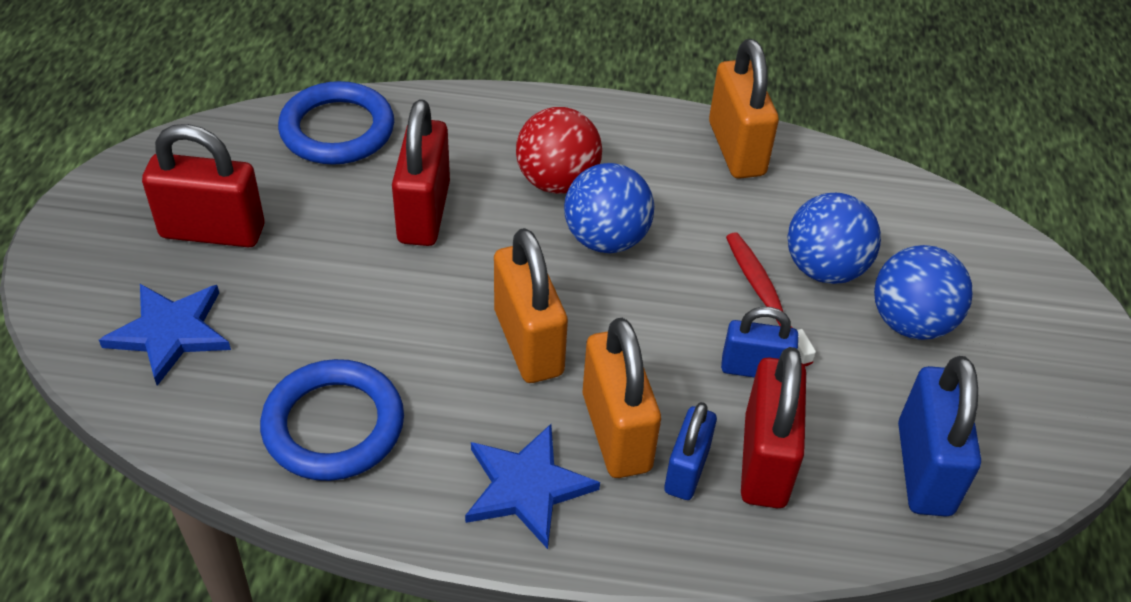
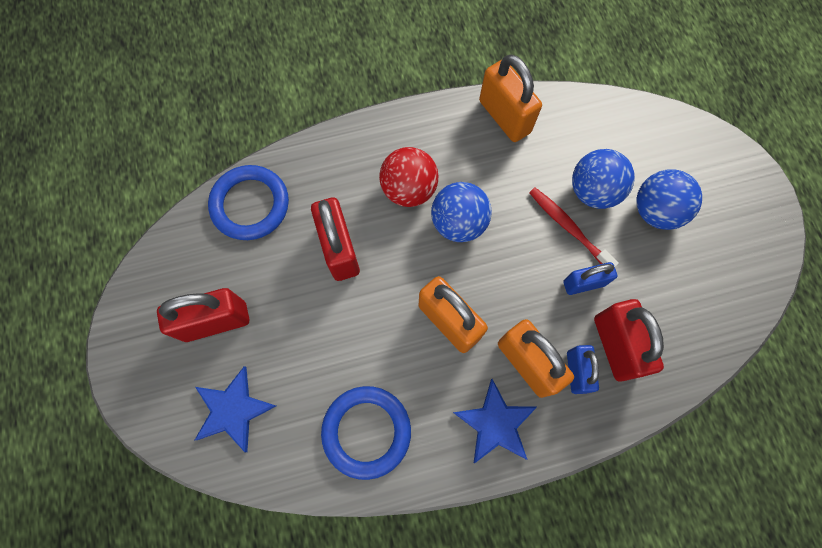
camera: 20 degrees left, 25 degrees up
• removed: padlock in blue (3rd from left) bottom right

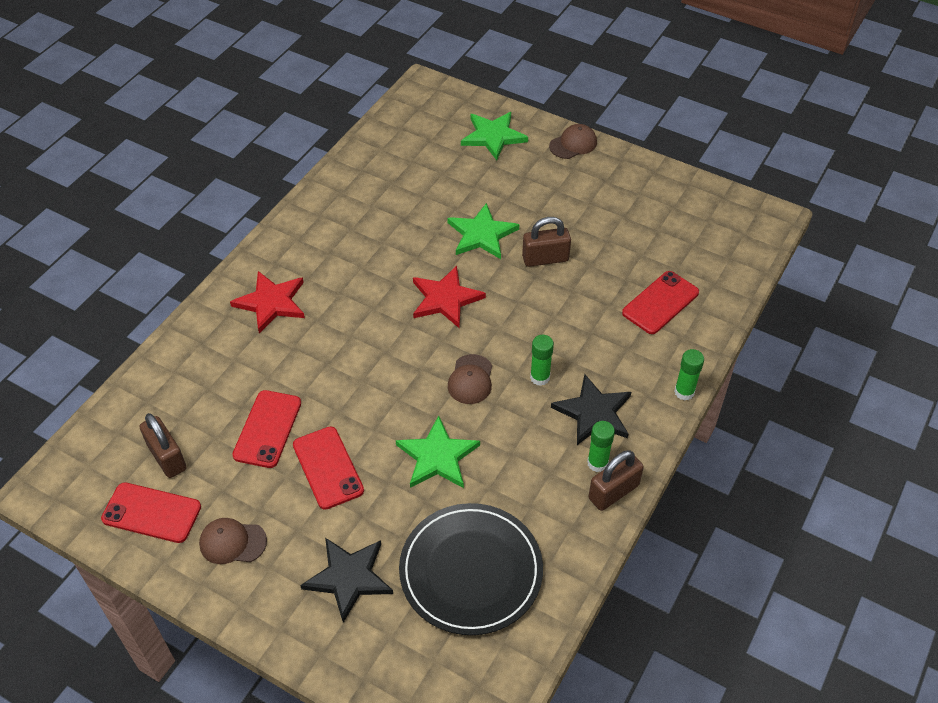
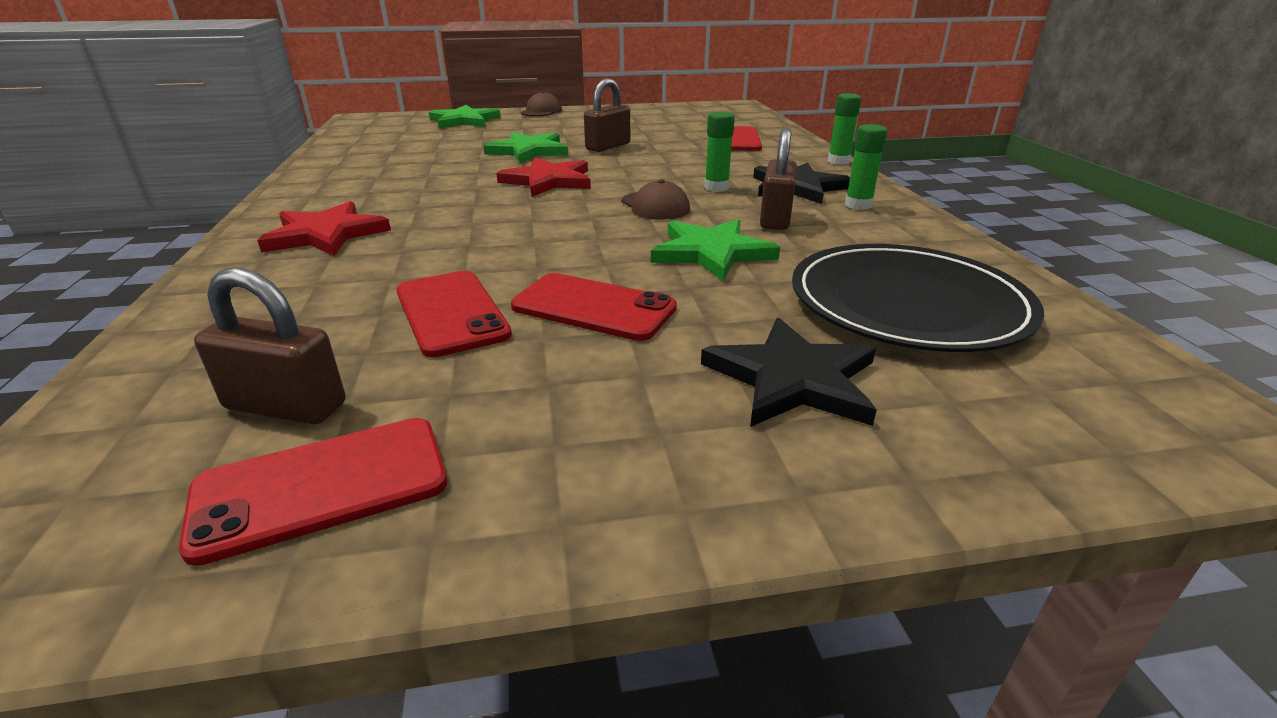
camera: 40 degrees left, 20 degrees down
• removed: cap in brown (1st from left) bottom left
• moved: padlock in brown (3rd from left) bottom centre to top centre

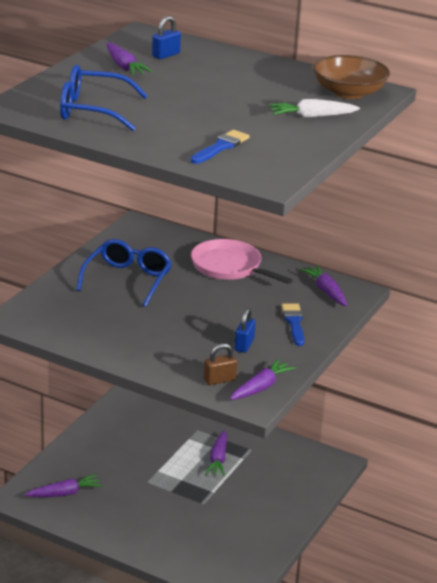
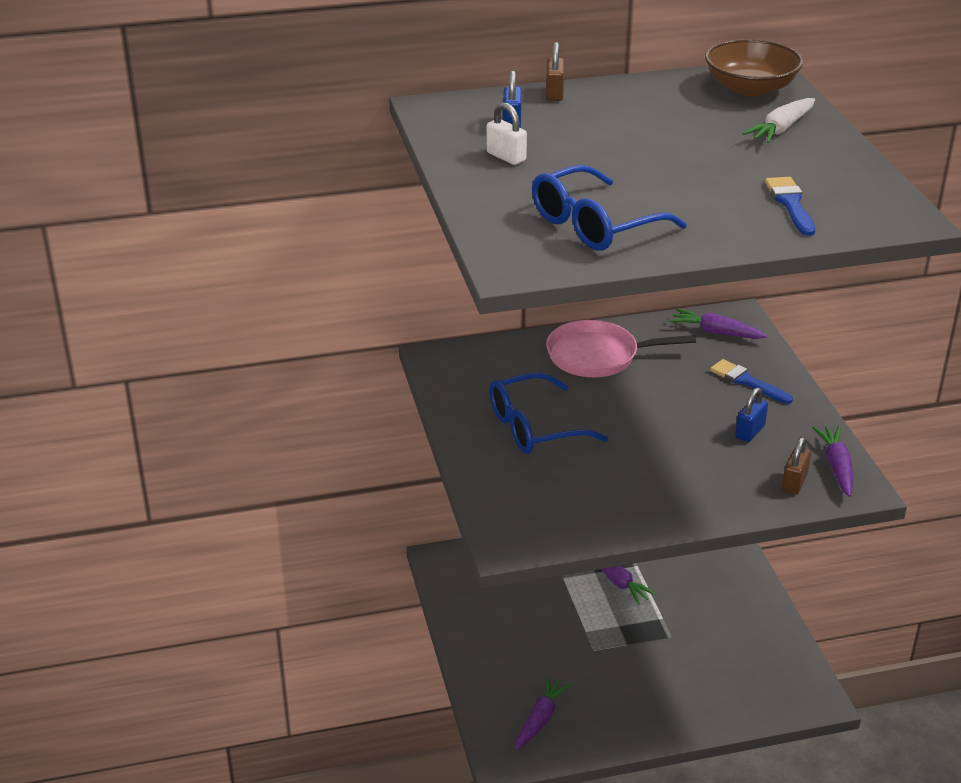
camera: 40 degrees left, 5 degrees up
• turned: glasses in blue (2nd from left in the first image) middle left = centre 90 degrees counterclockwise
• replaced: carrot in purple (2nd from left) top left to padlock in white top centre
• turned: padlock in blue (2nd from left) centre = middle right 60 degrees clockwise
• added: padlock in brown (1st from left) top centre

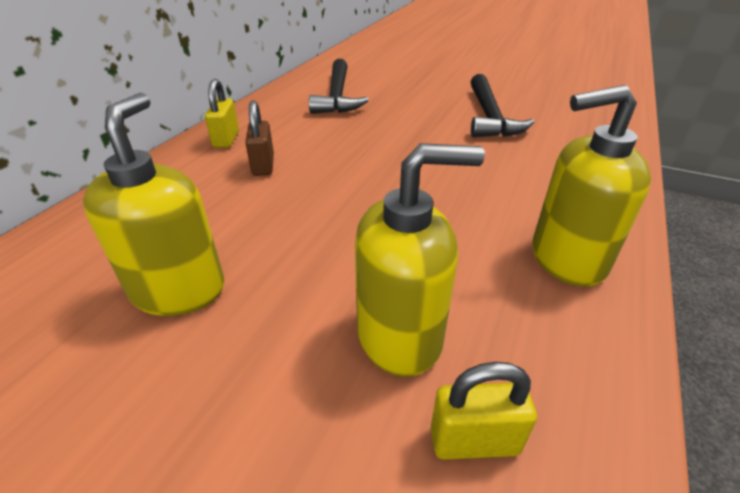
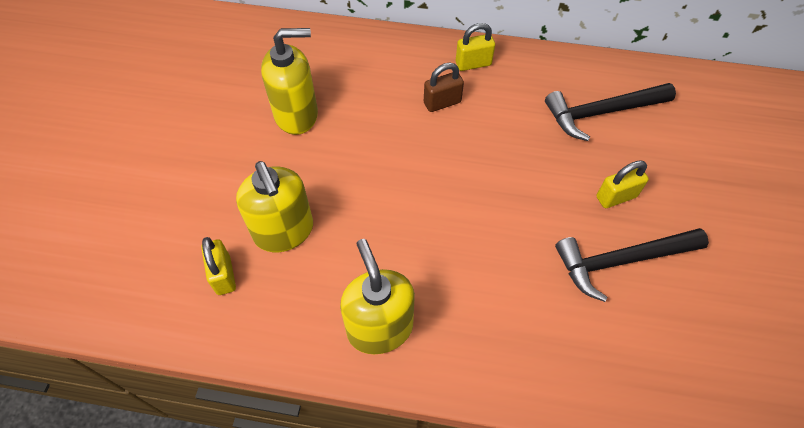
camera: 75 degrees right, 20 degrees up
• added: padlock in yellow (3rd from left) middle right

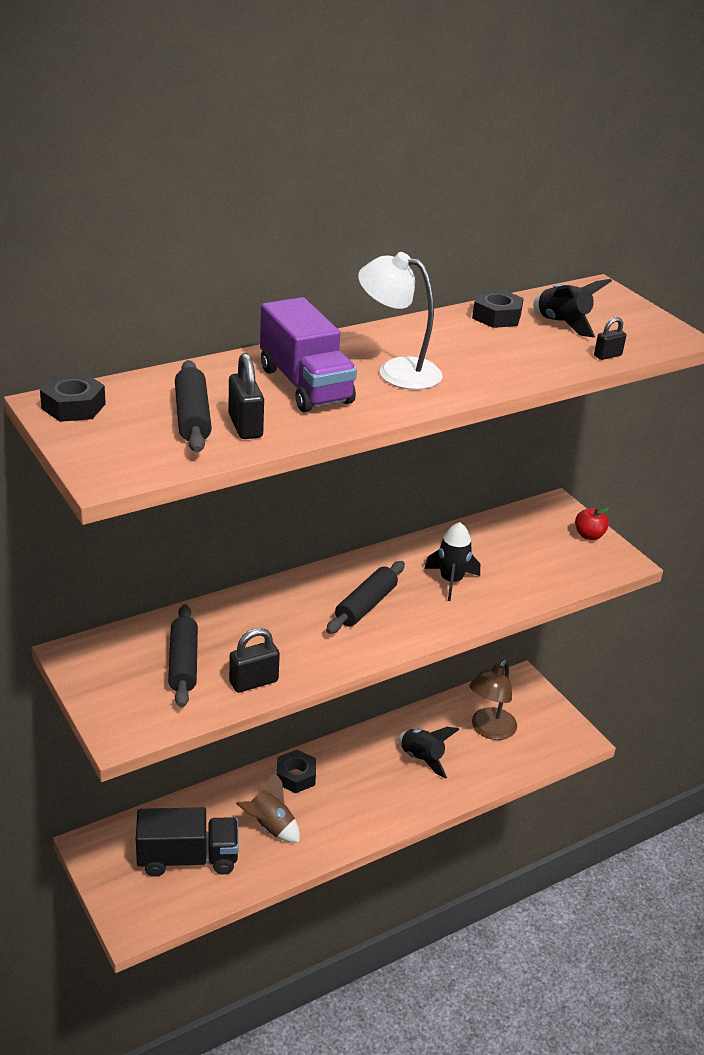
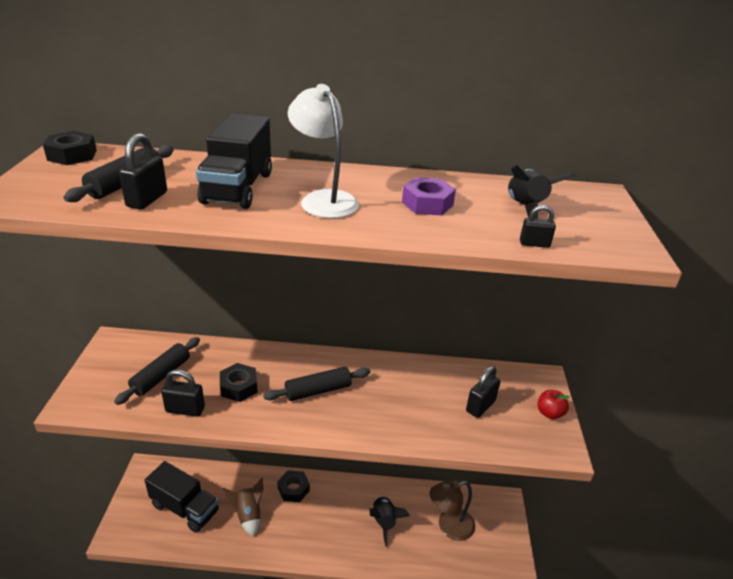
camera: 35 degrees right, 0 degrees up
• recoloured: truck in purple centre to truck in black (2nd from left) top left
• removed: rocket in black (2nd from left) centre
• moved: nut in black (3rd from left in the first image) top right to nut in black (2nd from left) middle left
• added: nut in purple centre
• added: padlock in black (3rd from left) bottom centre

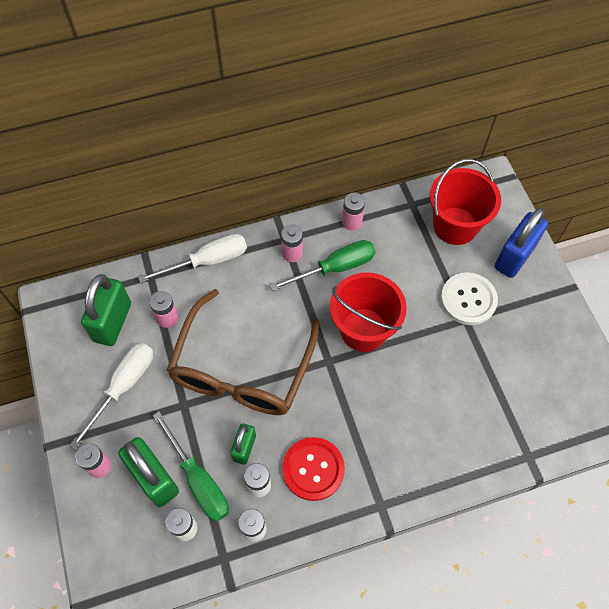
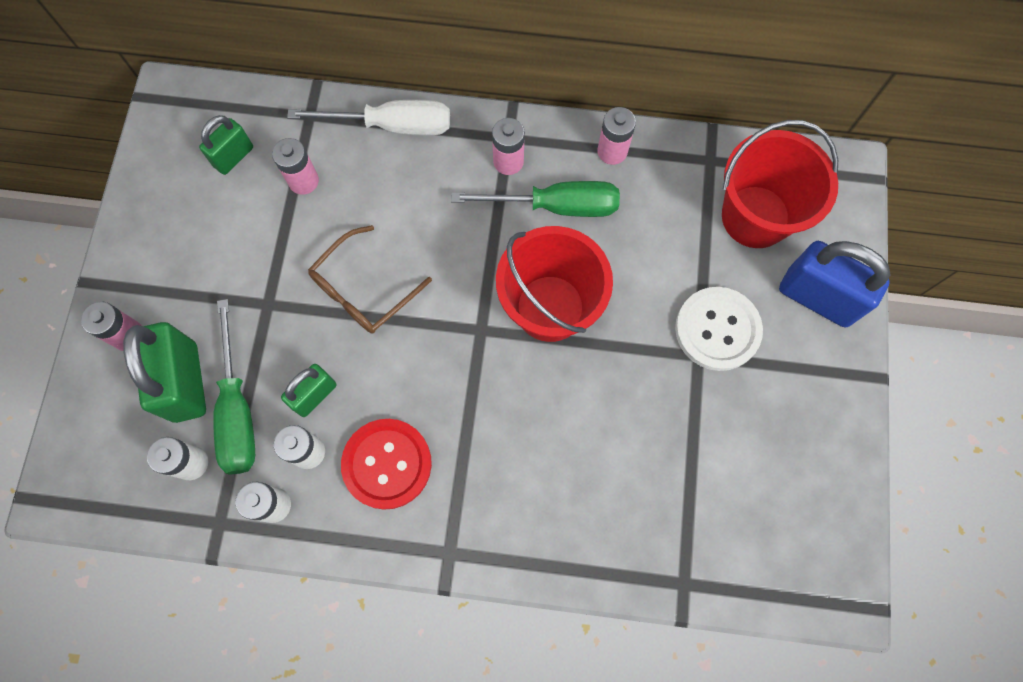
camera: 25 degrees right, 10 degrees up
• removed: screwdriver in white (1st from left) middle left
• resized: padlock in green (1st from left in the first image) middle left = top left x0.58
• resized: glasses in brown centre = centre x0.52
• turned: padlock in blue middle right = middle right 60 degrees clockwise

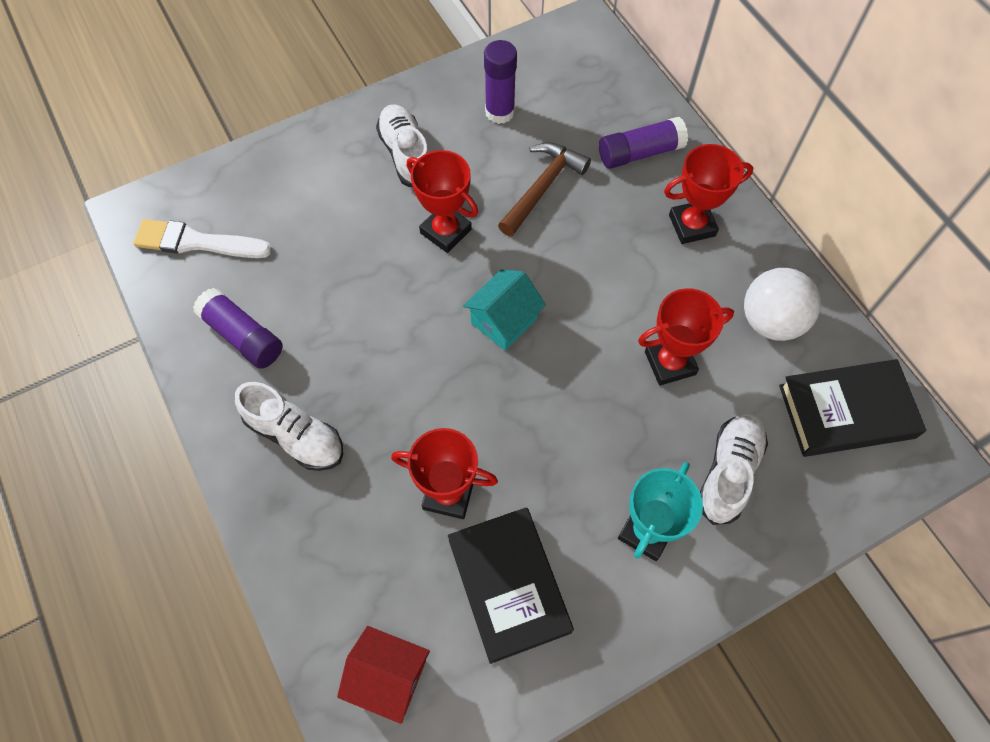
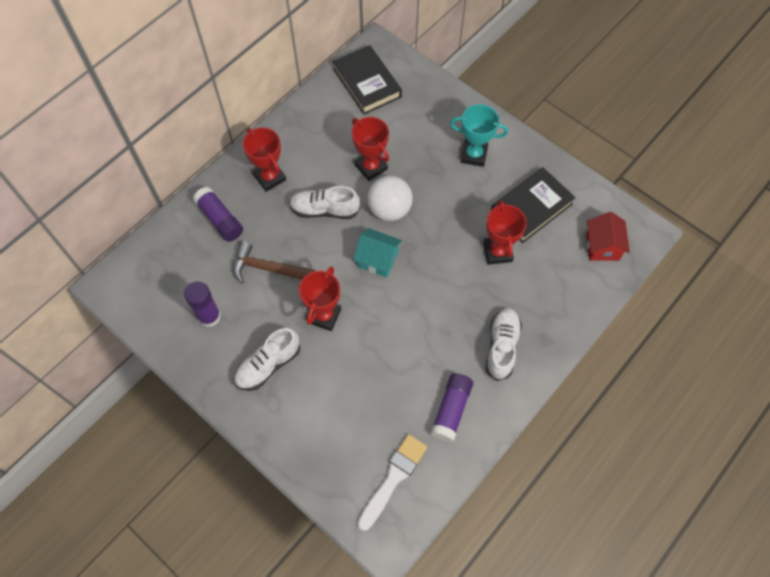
camera: 110 degrees left, 0 degrees up
• turned: brush in white top left = bottom centre 135 degrees counterclockwise
• moved: shoe in white (3rd from left in the first image) middle right to shoe in white (2nd from left) centre
• moved: ball in white middle right to centre

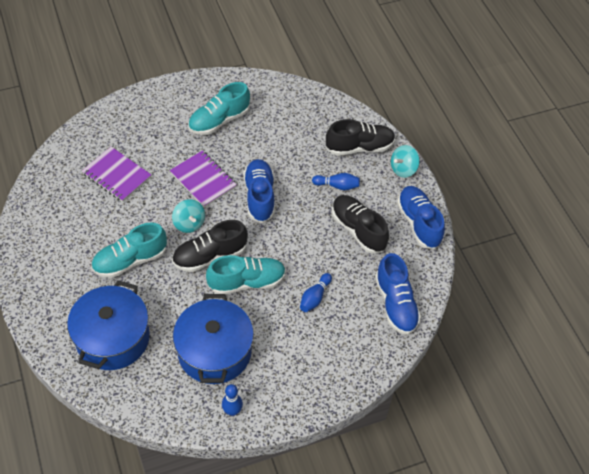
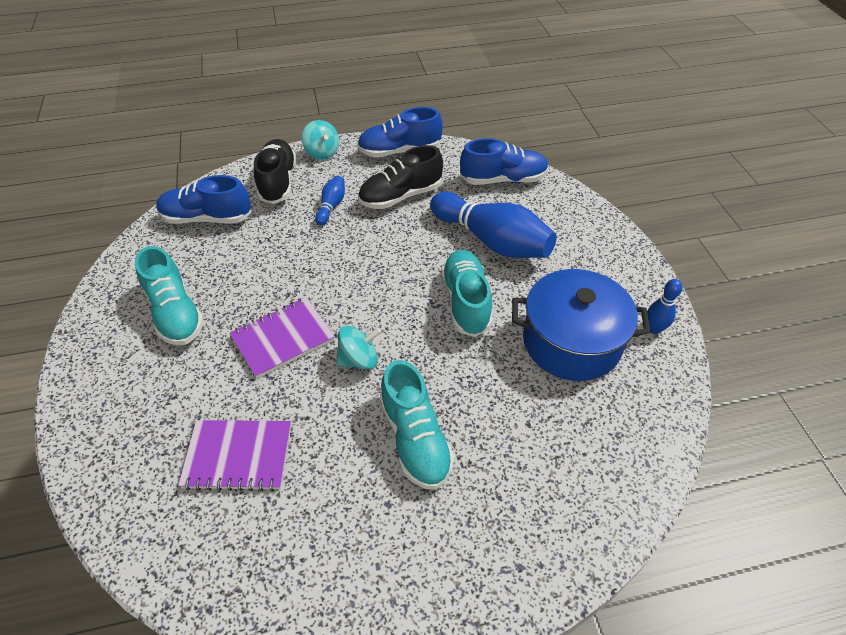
camera: 80 degrees left, 5 degrees down
• removed: pot in blue (1st from left) bottom left
• turned: notebook in purple (1st from left) middle left = bottom left 45 degrees clockwise
• removed: shoe in black (1st from left) centre
• moved: shoe in blue (1st from left) centre to top left
• resized: bowling pin in blue (2nd from left) centre = centre x2.18

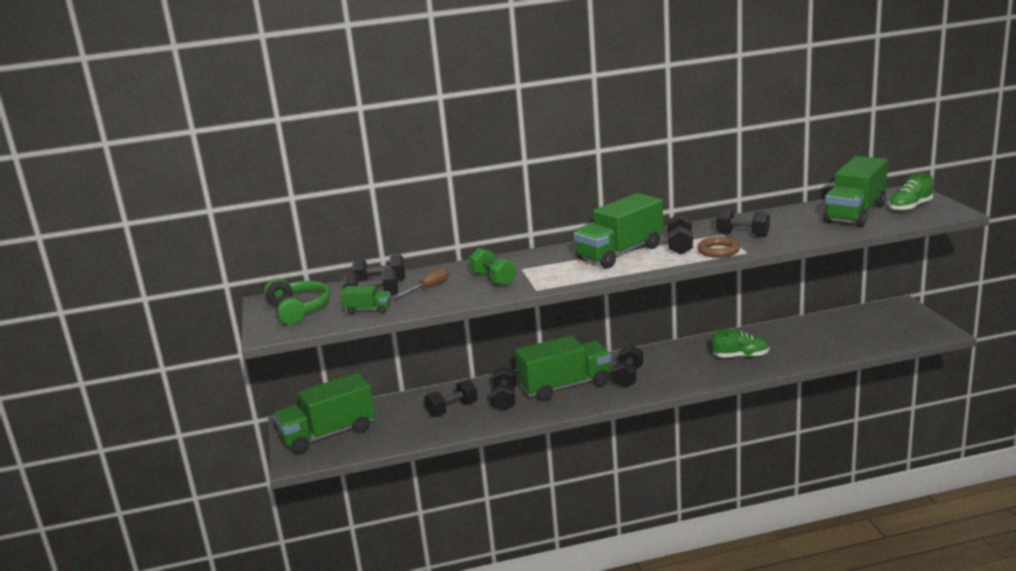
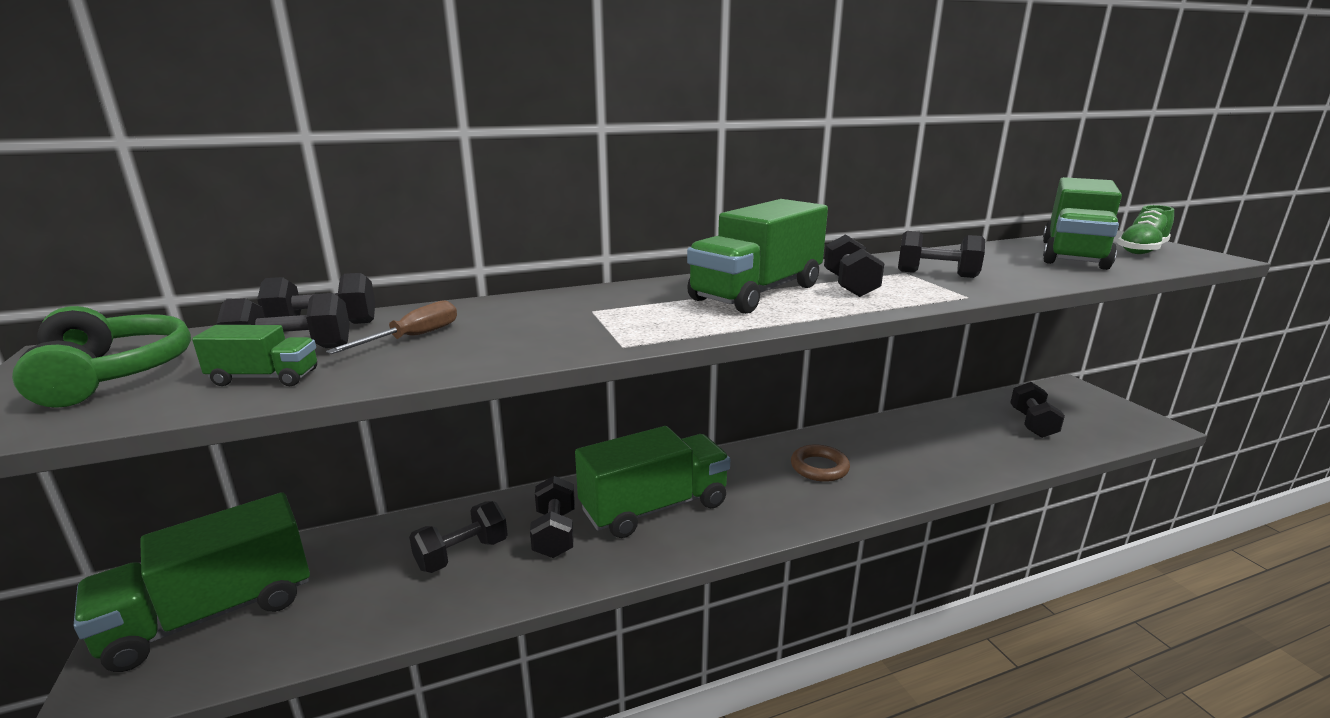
camera: 10 degrees left, 0 degrees up
• removed: dumbbell in green centre
• moved: dumbbell in black (5th from left in the first image) centre to dumbbell in black (7th from left) middle right
• moved: ring in brown middle right to centre
• removed: shoe in green (1st from left) middle right

